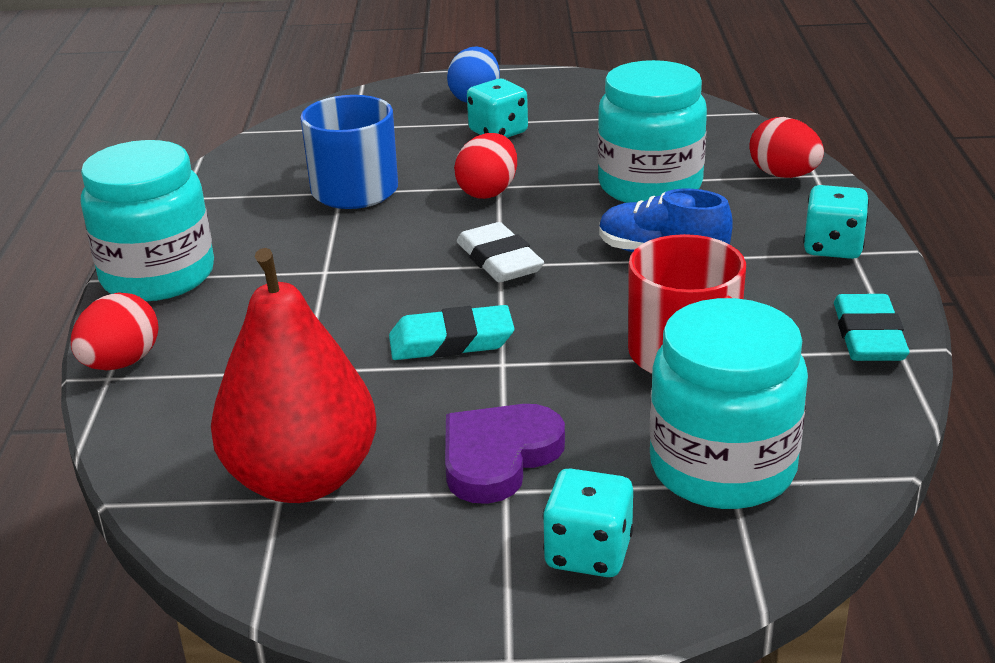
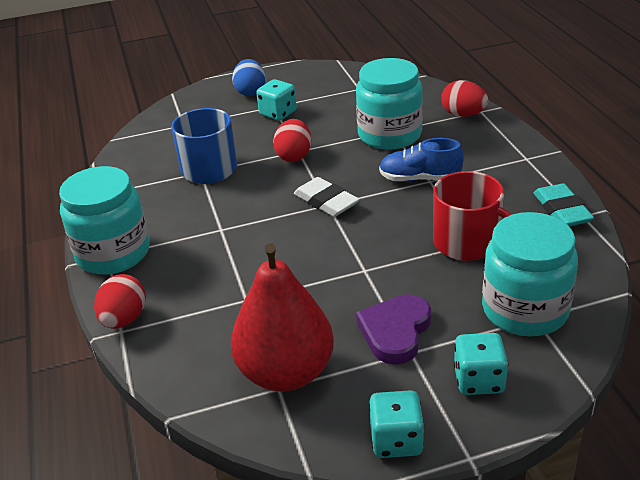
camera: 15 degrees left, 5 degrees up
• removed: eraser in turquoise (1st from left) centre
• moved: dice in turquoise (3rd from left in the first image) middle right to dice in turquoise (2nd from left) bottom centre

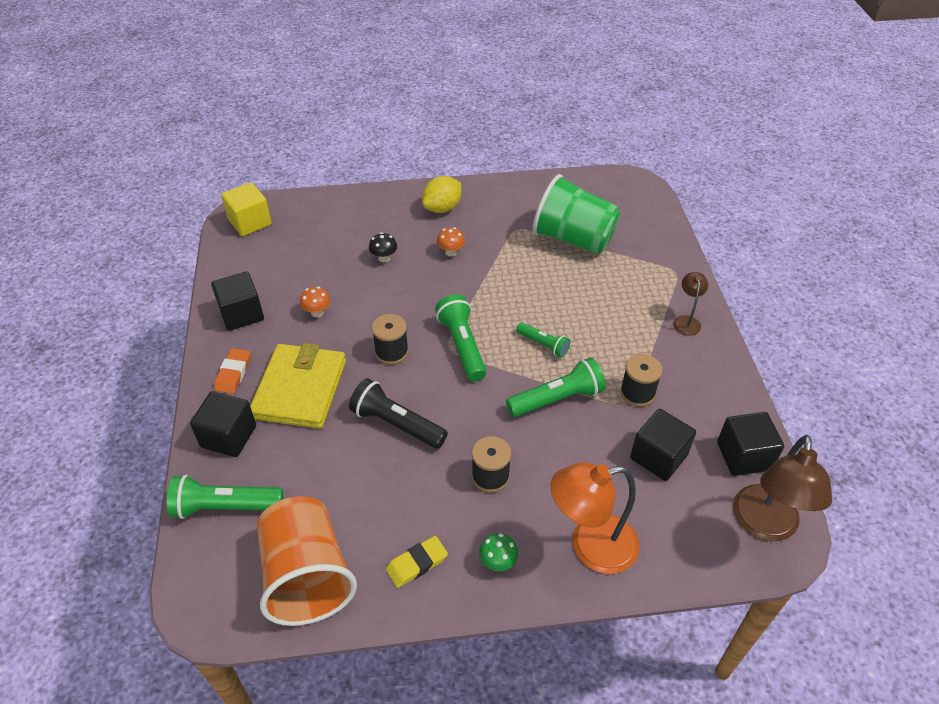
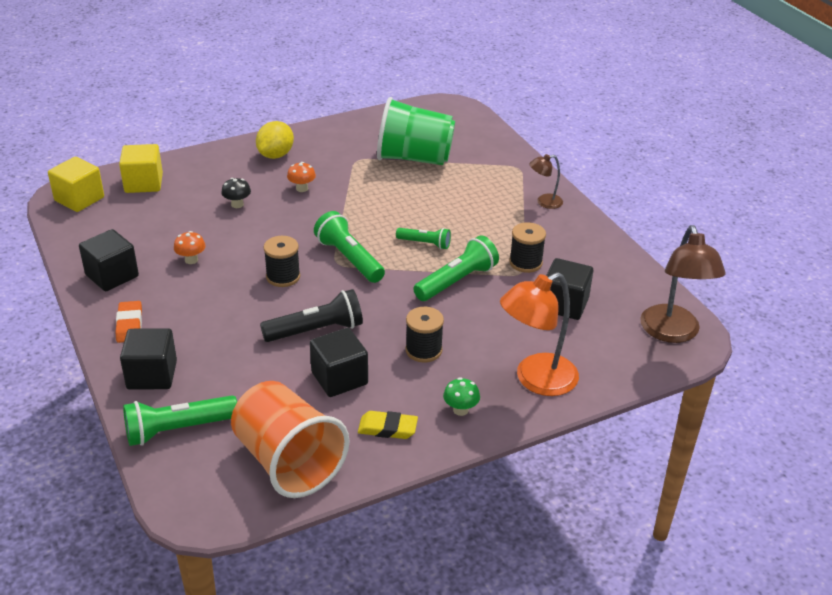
camera: 20 degrees left, 10 degrees down
• removed: wallet in yellow middle left
• turned: flashlight in black centre = centre 150 degrees clockwise
• turned: eraser in yellow bottom centre = bottom centre 60 degrees clockwise
• turned: lamp in brown (1st from left) middle right = top centre 90 degrees counterclockwise
• moved: cube in black (4th from left in the first image) middle right to cube in black (3rd from left) centre
• added: cube in yellow (2nd from left) top left

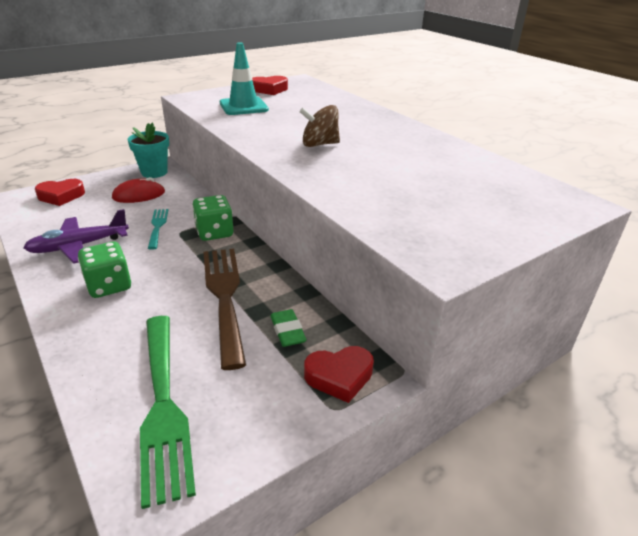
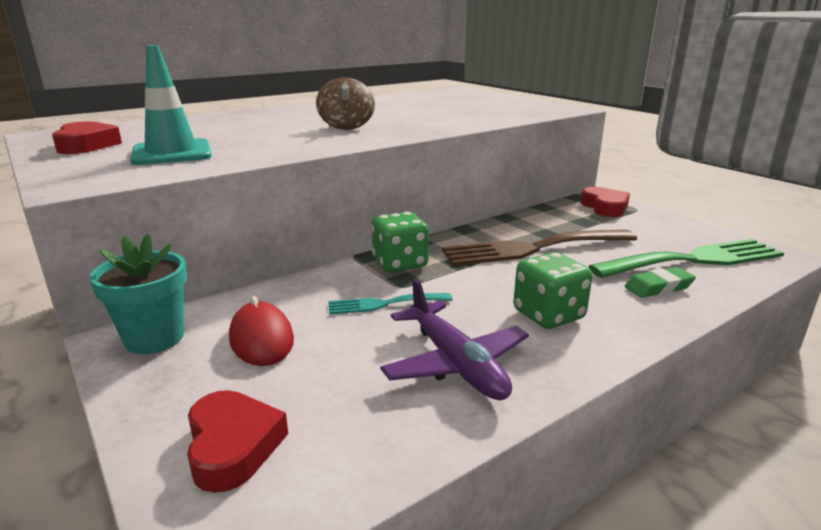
camera: 90 degrees left, 10 degrees down
• moved: eraser in green centre to middle right

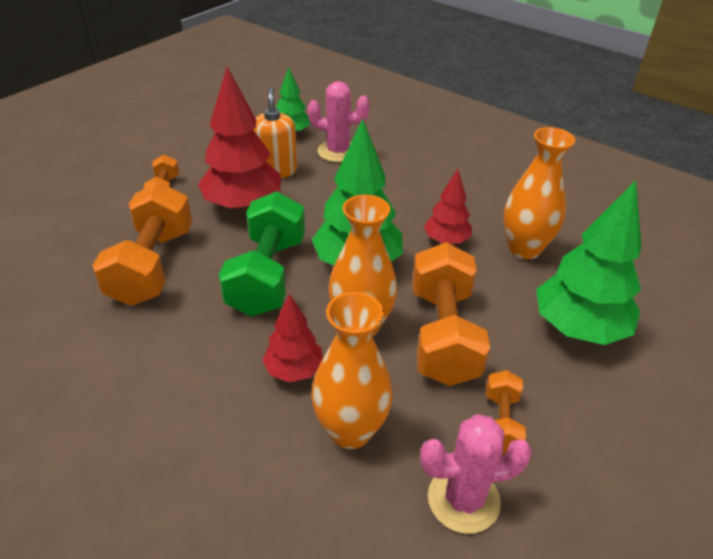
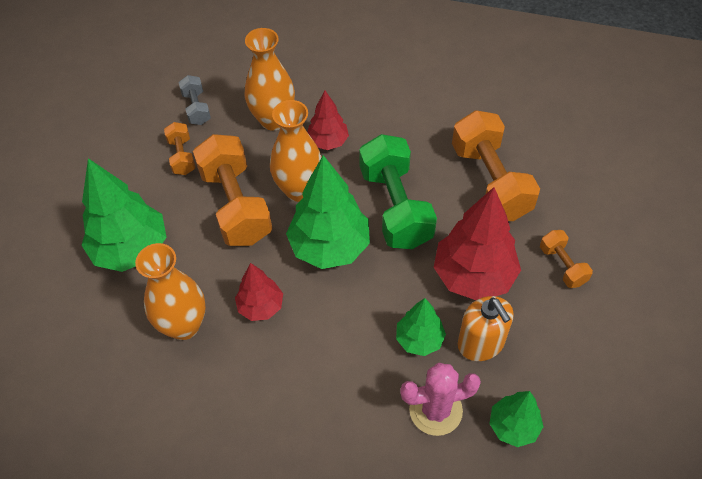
camera: 160 degrees right, 15 degrees up
• replaced: cactus in pink (2nd from left) bottom right to dumbbell in grey top left
• added: tree in green (3rd from left) bottom centre

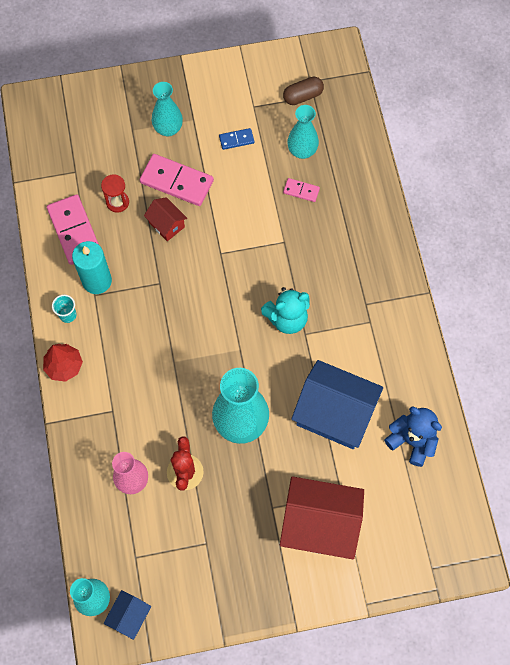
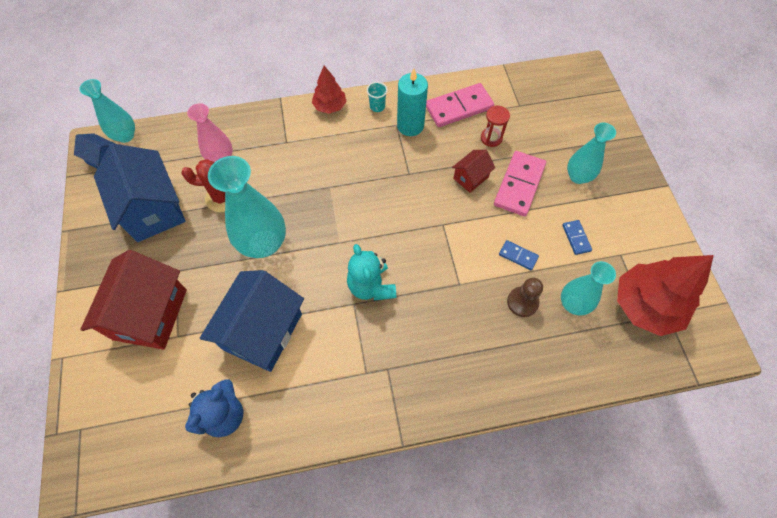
camera: 90 degrees right, 5 degrees down
• replaced: capsule in brown top centre to tree in red (2nd from left) middle right
• replaced: domino in pink (3rd from left) top centre to pawn in brown middle right
• added: house in blue (2nd from left) middle left
• added: domino in blue (1st from left) middle right

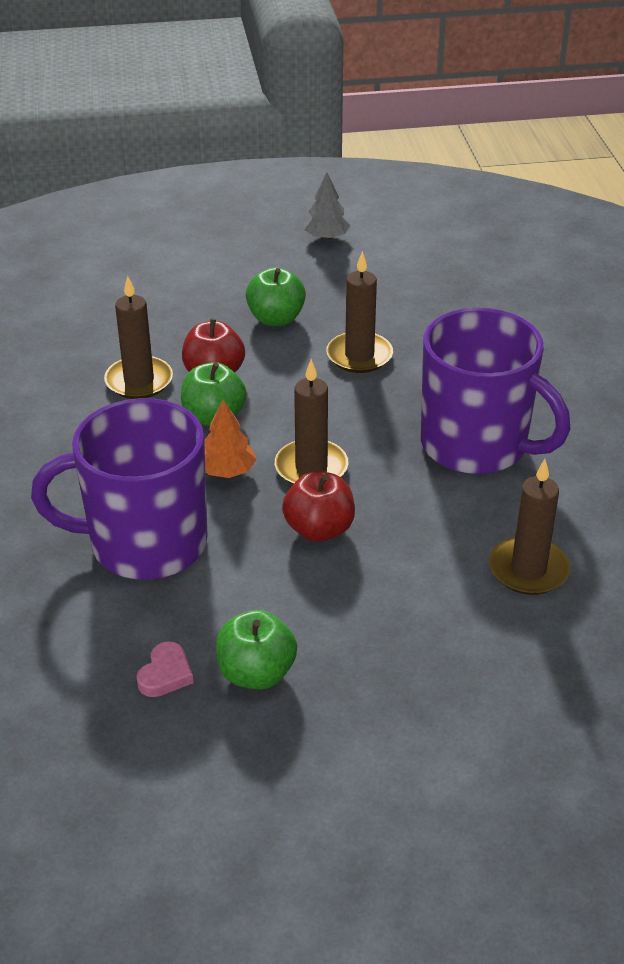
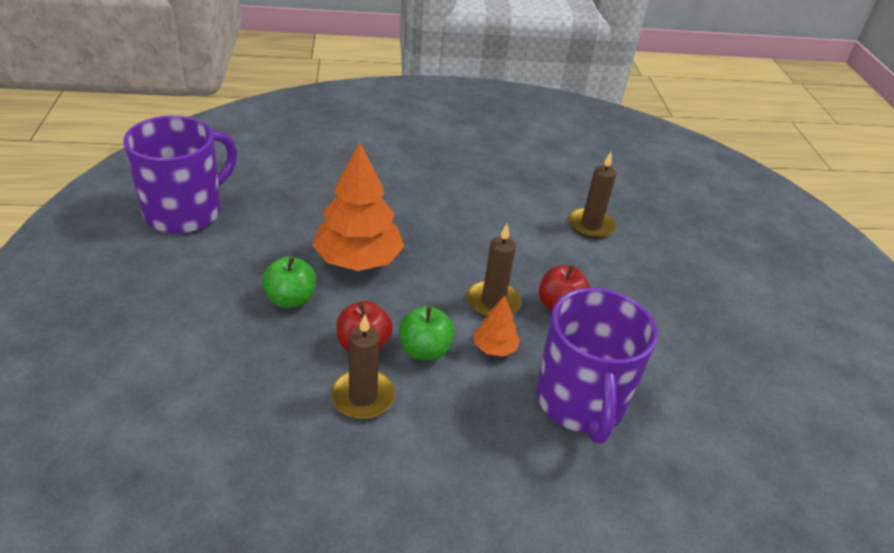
camera: 90 degrees left, 0 degrees up
• removed: heart in pink bottom left
• removed: apple in green (2nd from left) bottom centre
• removed: tree in grey top centre
• replaced: candle in brown (3rd from left) top centre to tree in orange (1st from left) centre
• moved: mug in purple (2nd from left in the first image) middle right to mug in purple (1st from left) top left

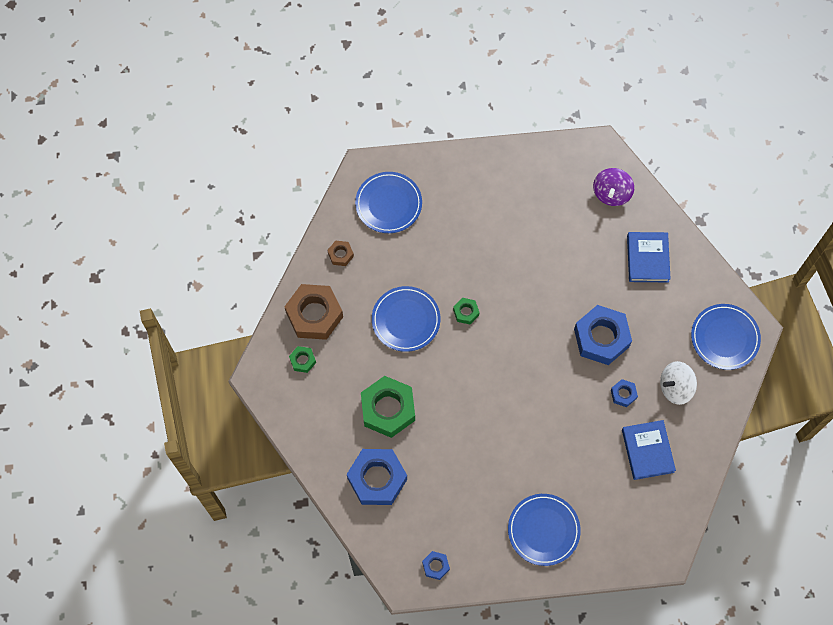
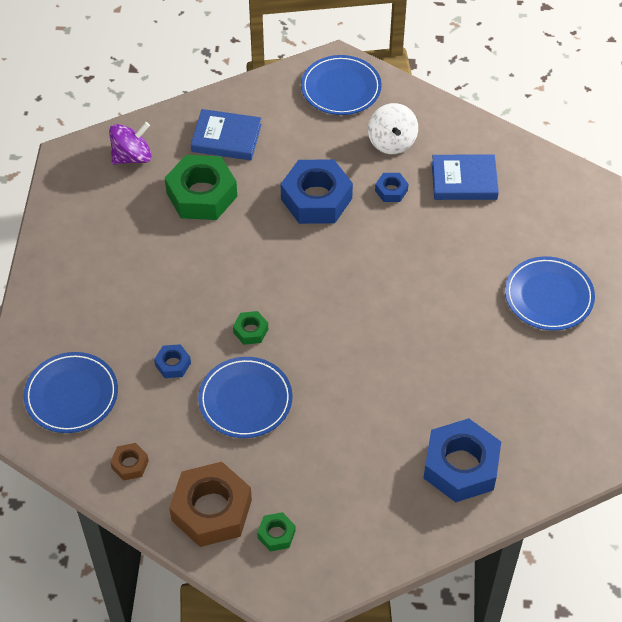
camera: 80 degrees left, 15 degrees down
• moved: nut in green (2nd from left in the first image) centre to nut in green (1st from left) top left
• moved: nut in blue (2nd from left in the first image) bottom centre to nut in blue (1st from left) middle left
• turned: spinning top in purple top right = top left 60 degrees counterclockwise

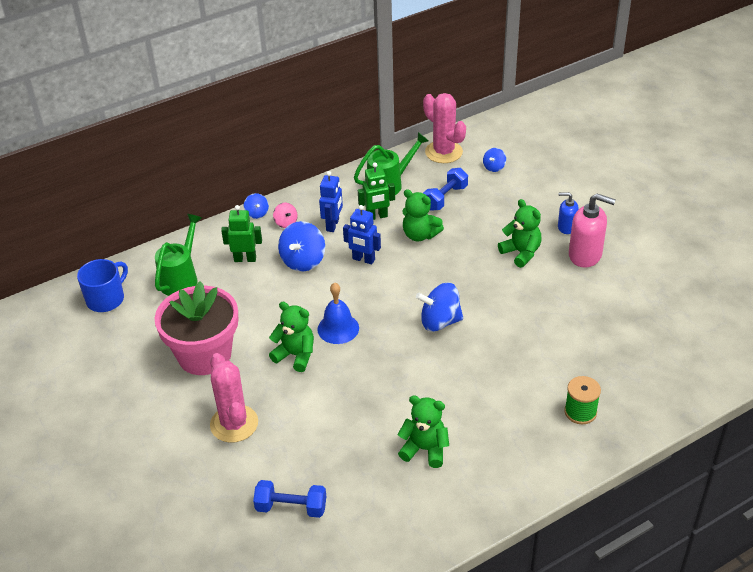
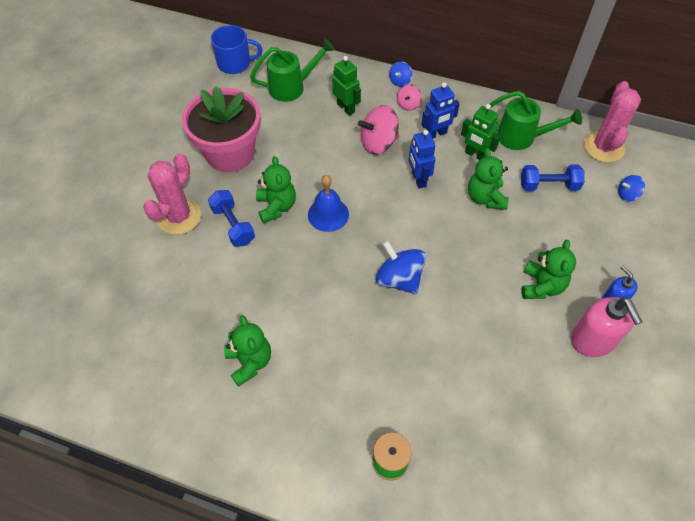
camera: 50 degrees right, 15 degrees up
• moved: dumbbell in blue (1st from left) bottom centre to middle left
• recoloured: spinning top in blue (2nd from left) centre to spinning top in pink (1st from left) top centre

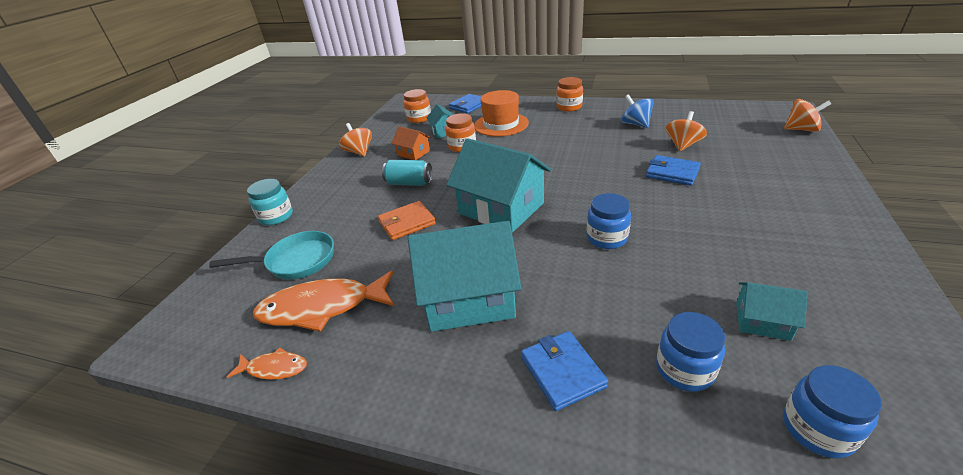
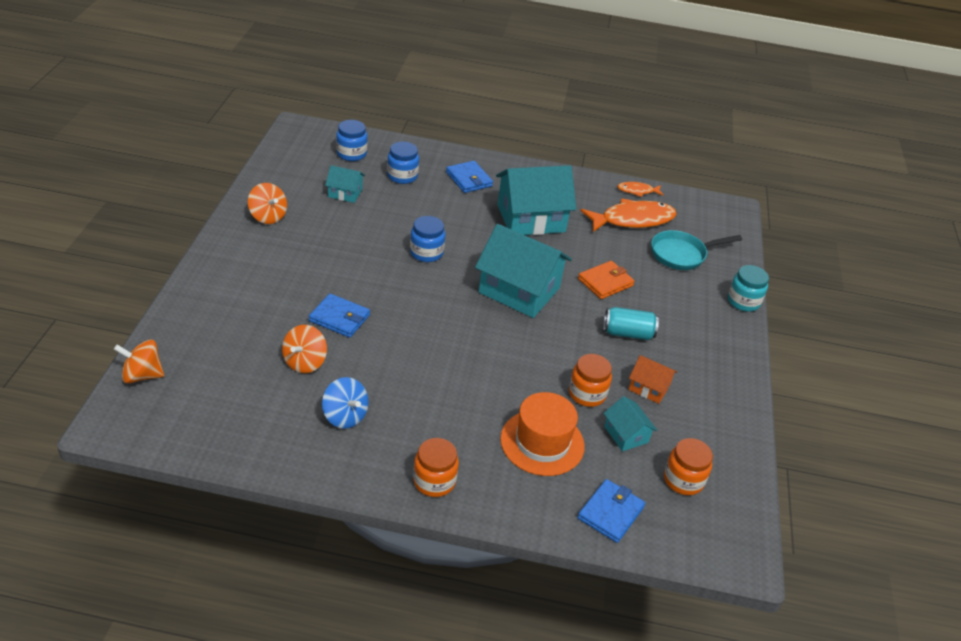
camera: 165 degrees right, 5 degrees up
• moved: spinning top in orange (1st from left in the first image) top centre to spinning top in orange (2nd from left) top left

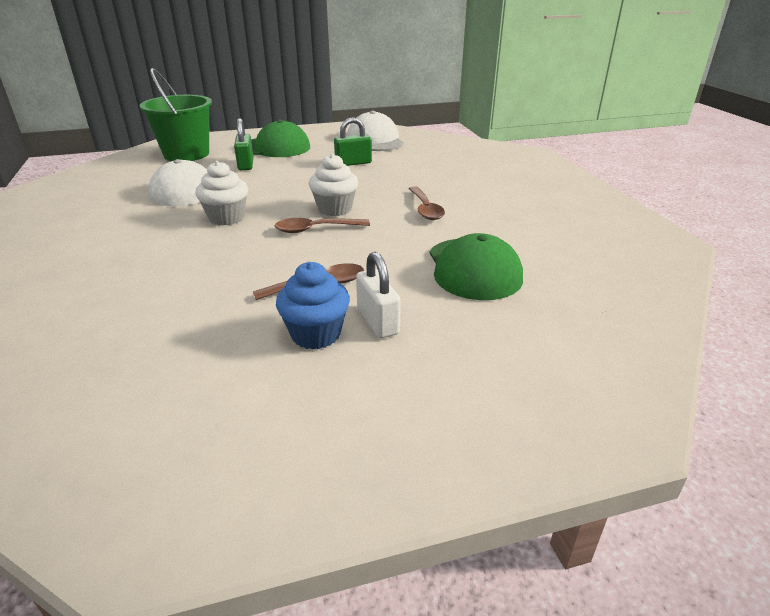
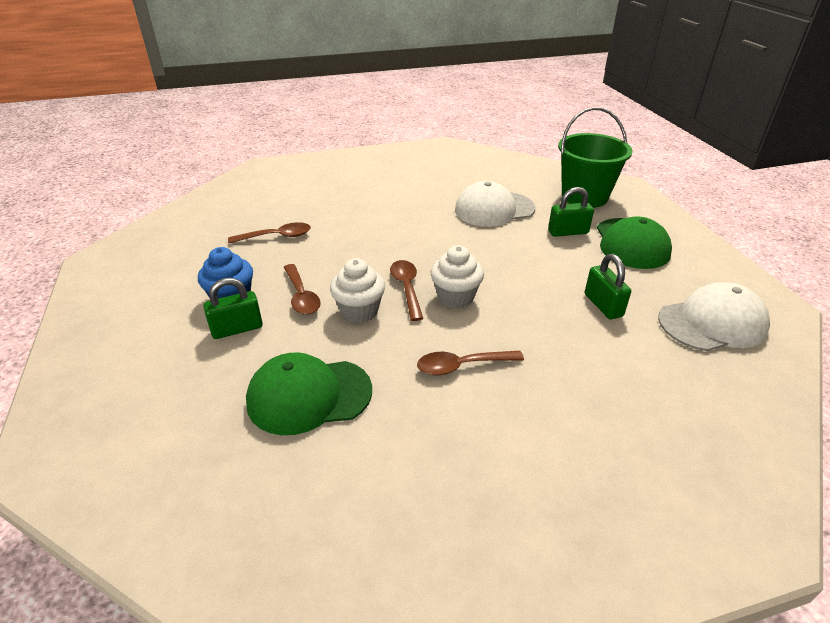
camera: 90 degrees right, 5 degrees up
• moved: cupcake in white (1st from left) top left to centre
• recoloured: padlock in white centre to padlock in green (1st from left) middle left
• added: spoon in brown (1st from left) middle left

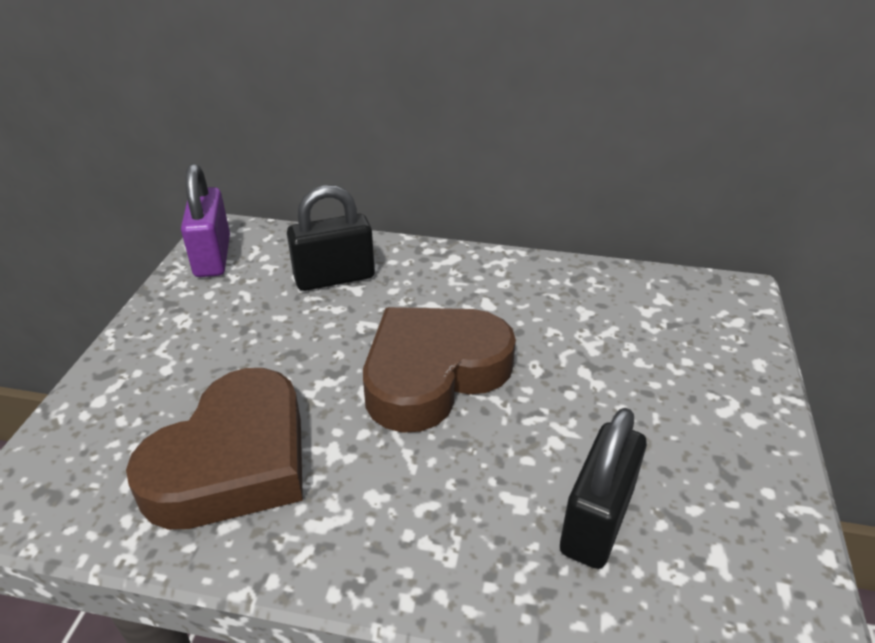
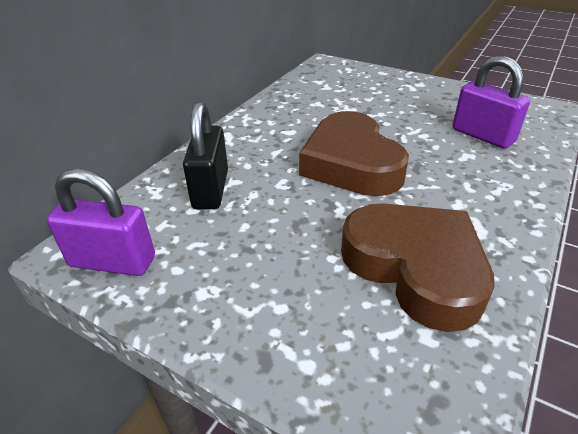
camera: 70 degrees left, 0 degrees up
• recoloured: padlock in black (2nd from left) bottom right to padlock in purple (2nd from left) top right

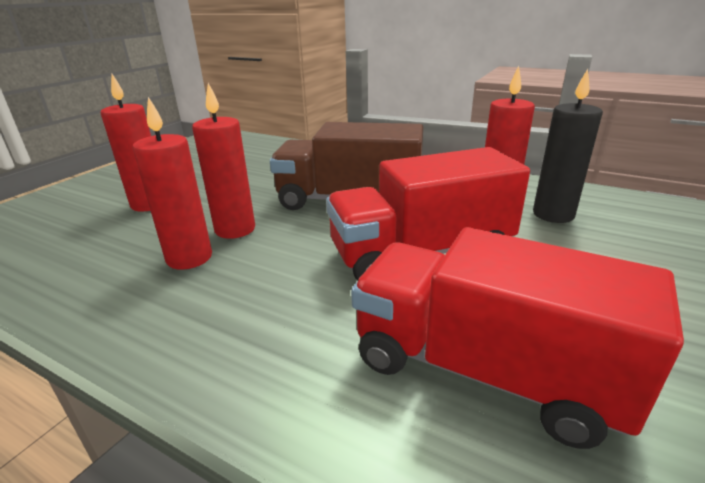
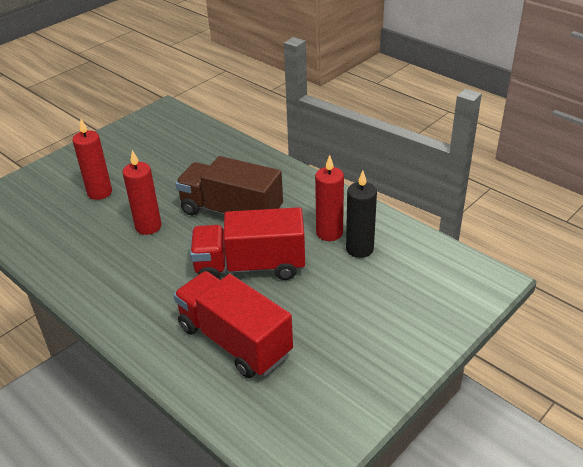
camera: 15 degrees right, 10 degrees up
• removed: candle in red (2nd from left) middle left

